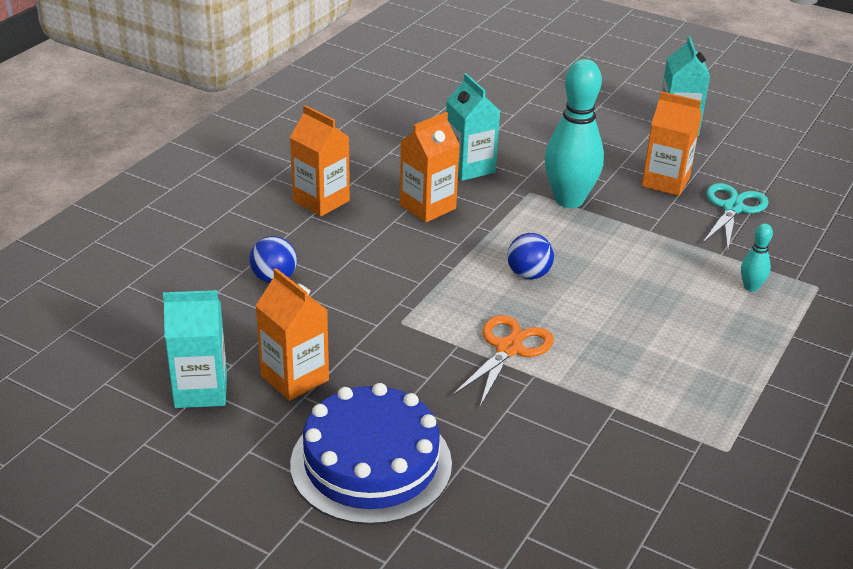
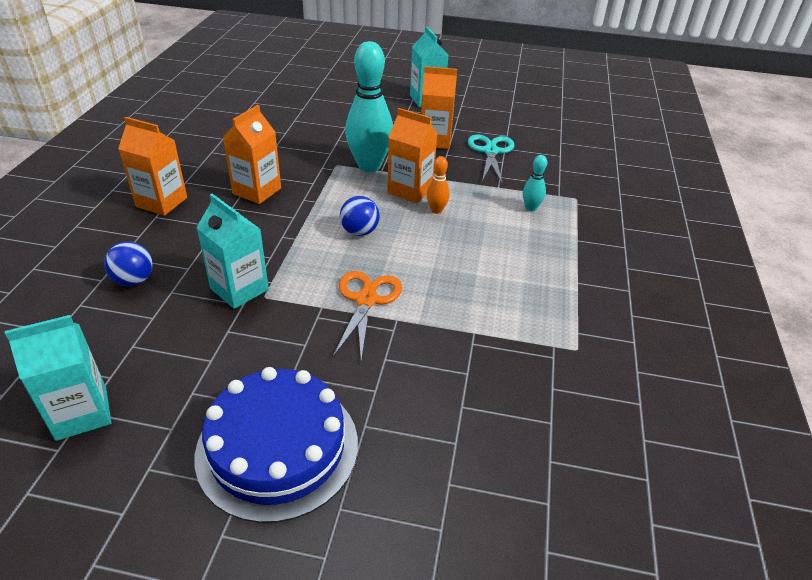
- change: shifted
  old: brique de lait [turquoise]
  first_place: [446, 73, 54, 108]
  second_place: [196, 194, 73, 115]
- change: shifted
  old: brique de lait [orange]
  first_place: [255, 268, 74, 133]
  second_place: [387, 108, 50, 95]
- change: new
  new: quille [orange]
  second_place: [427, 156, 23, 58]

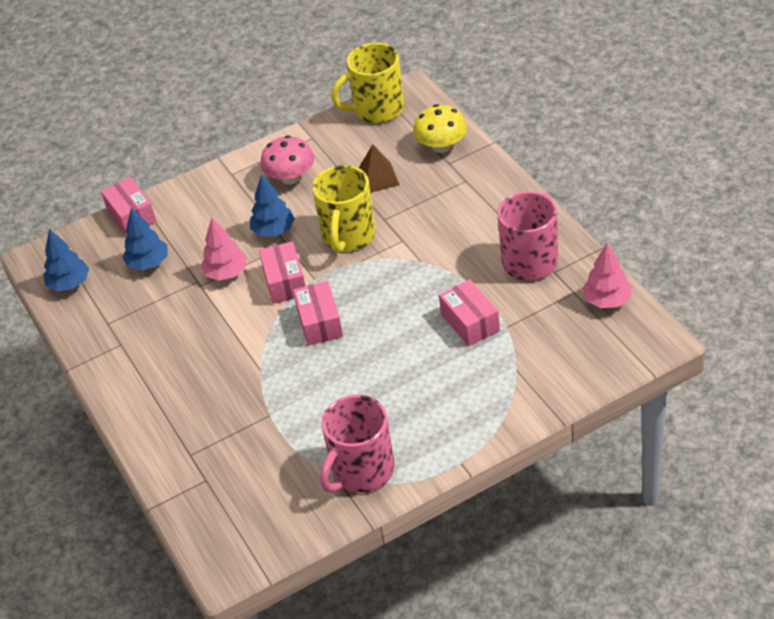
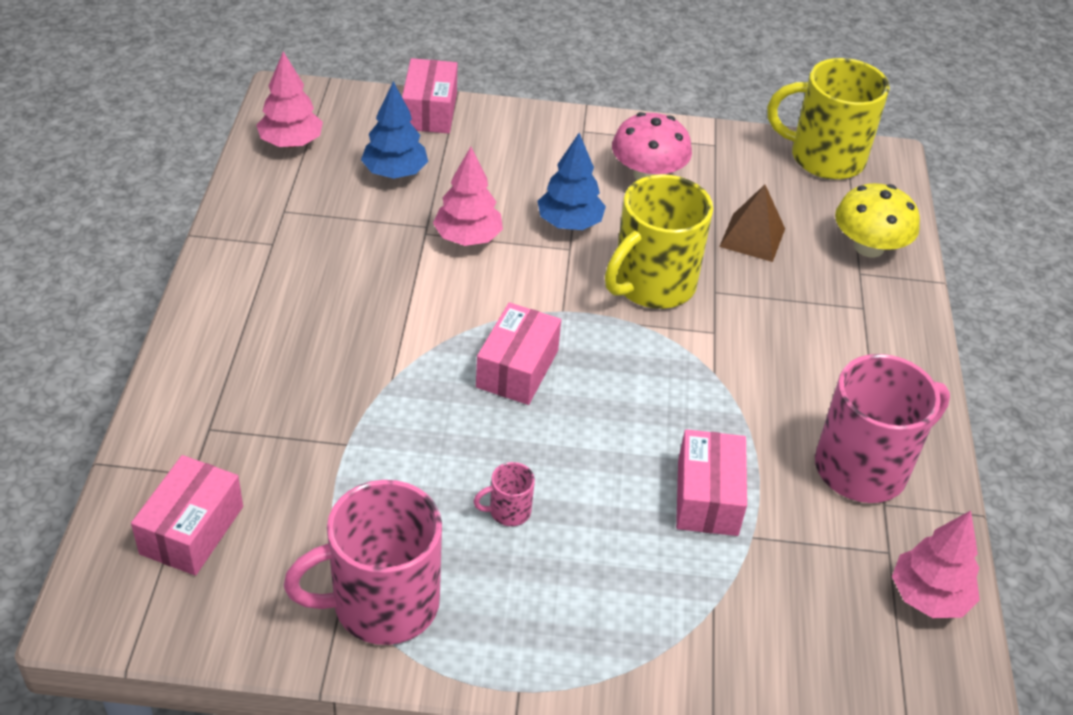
- change: repainted
  old: arbre [bleu]
  new: arbre [rose]
  first_place: [43, 229, 46, 62]
  second_place: [256, 52, 67, 96]
- change: shifted
  old: boîte [rose]
  first_place: [259, 241, 47, 63]
  second_place: [131, 455, 112, 121]
- change: new
  new: tasse [rose]
  second_place: [473, 462, 62, 64]

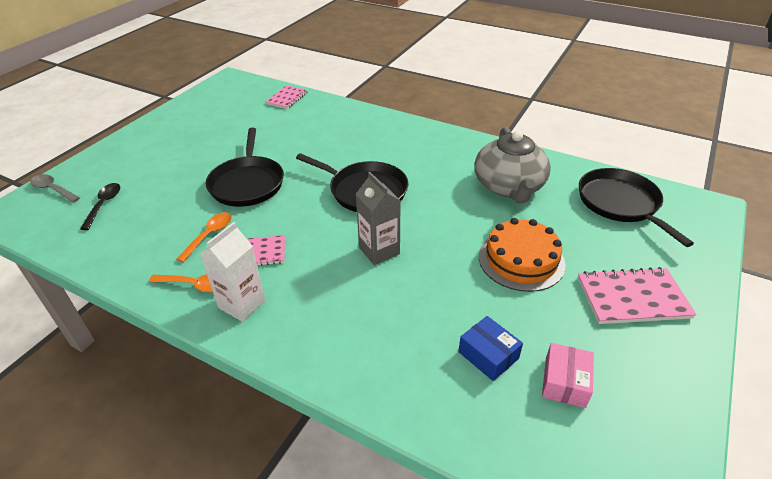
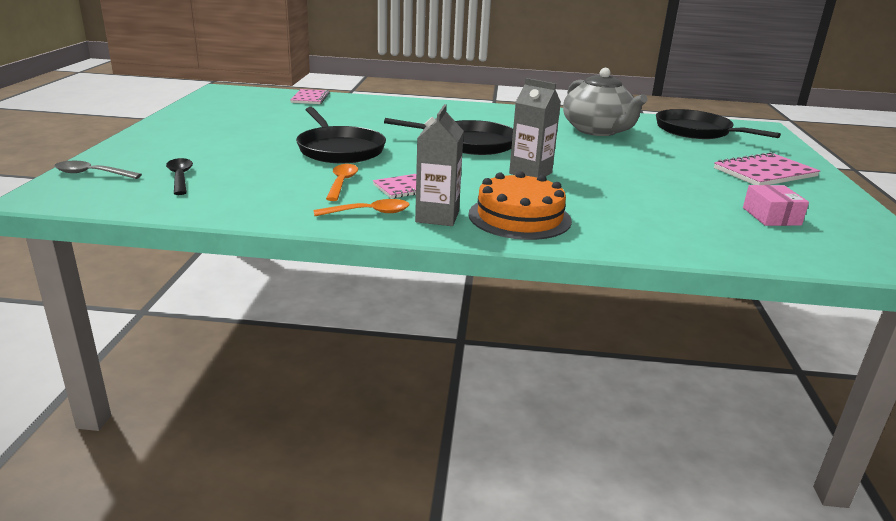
- change: shifted
  old: gâteau [orange]
  first_place: [479, 218, 87, 74]
  second_place: [468, 171, 104, 69]
- change: repainted
  old: brique de lait [blanc]
  new: brique de lait [gris]
  first_place: [200, 222, 66, 100]
  second_place: [415, 104, 49, 122]
- change: gone
  old: boîte [bleu]
  first_place: [458, 316, 65, 65]

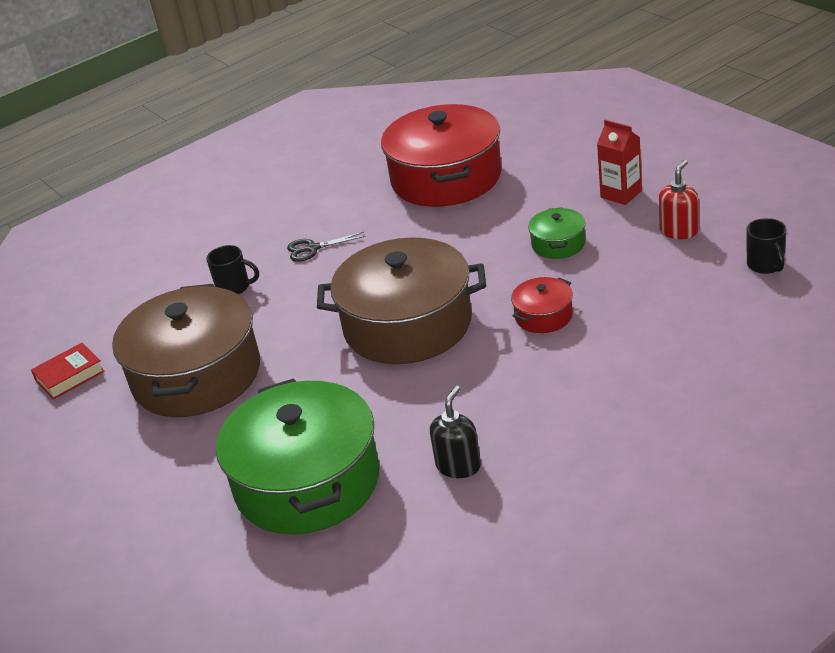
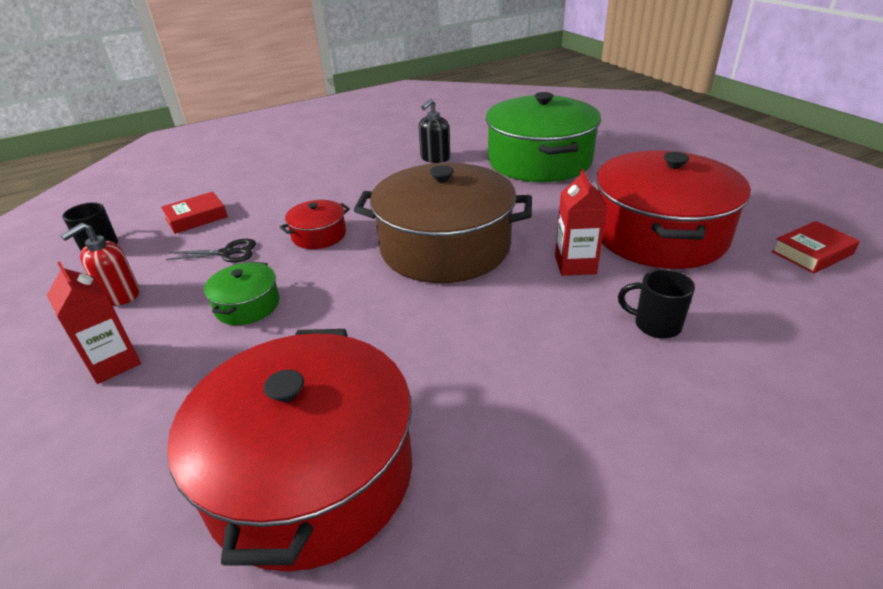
- change: shifted
  old: ciseaux [noir]
  first_place: [287, 232, 79, 30]
  second_place: [166, 239, 90, 24]
- change: repainted
  old: marmite [marron]
  new: marmite [rouge]
  first_place: [112, 284, 148, 133]
  second_place: [596, 151, 155, 118]
- change: new
  new: brique de lait [rouge]
  second_place: [555, 169, 52, 107]
- change: new
  new: livre [rouge]
  second_place: [161, 192, 67, 42]

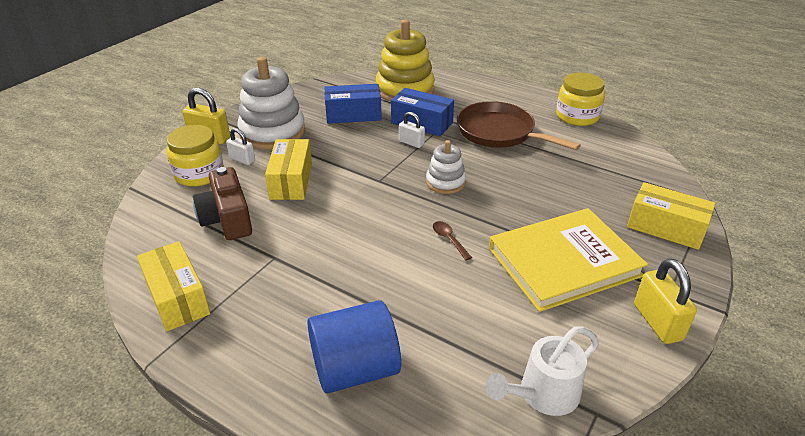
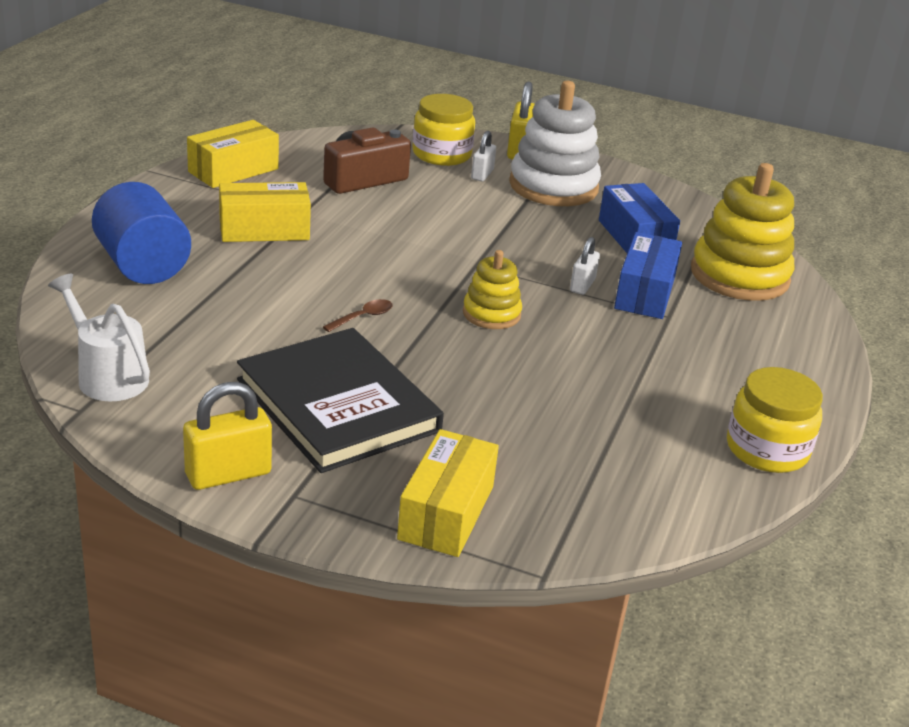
- change: gone
  old: poêle [marron]
  first_place: [457, 101, 124, 49]
- change: shifted
  old: boîte [jaune]
  first_place: [265, 139, 47, 61]
  second_place: [219, 182, 92, 60]
- change: repainted
  old: jouet à empiler [blanc]
  new: jouet à empiler [jaune]
  first_place: [426, 140, 40, 54]
  second_place: [463, 250, 59, 79]
- change: repainted
  old: livre [jaune]
  new: livre [noir]
  first_place: [489, 208, 159, 104]
  second_place: [237, 328, 207, 145]

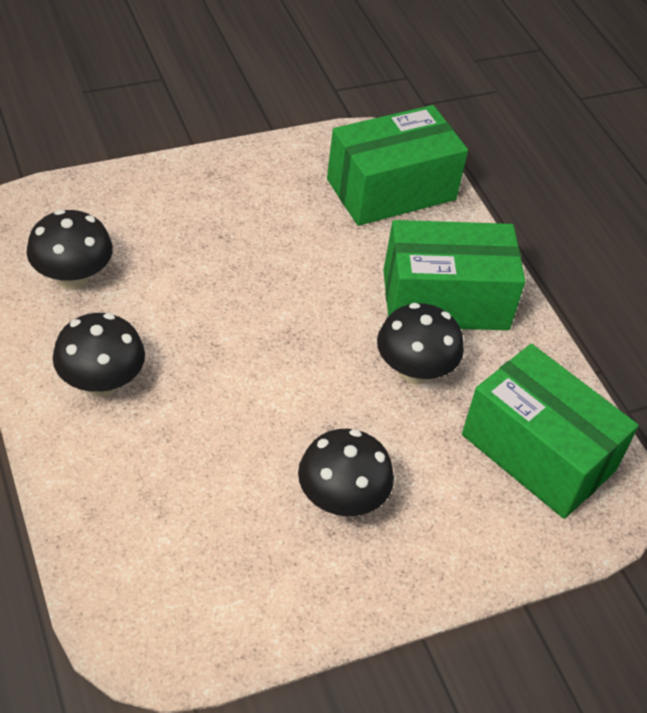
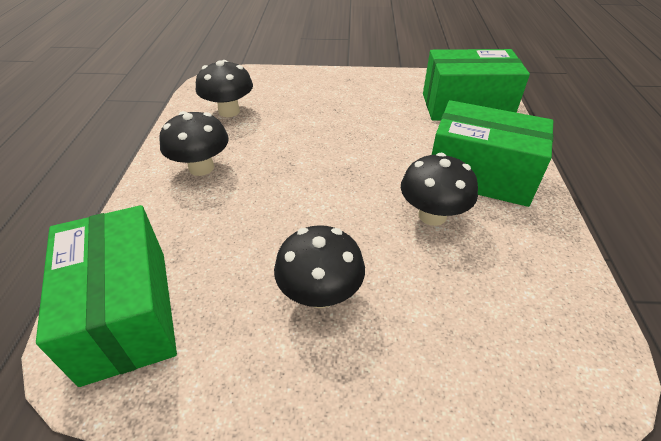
- change: shifted
  old: boîte [vert]
  first_place: [462, 344, 177, 175]
  second_place: [36, 205, 141, 182]

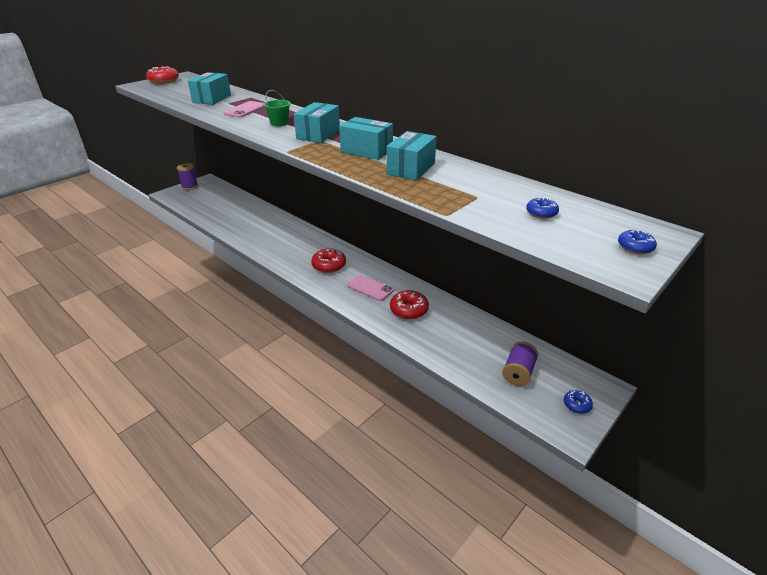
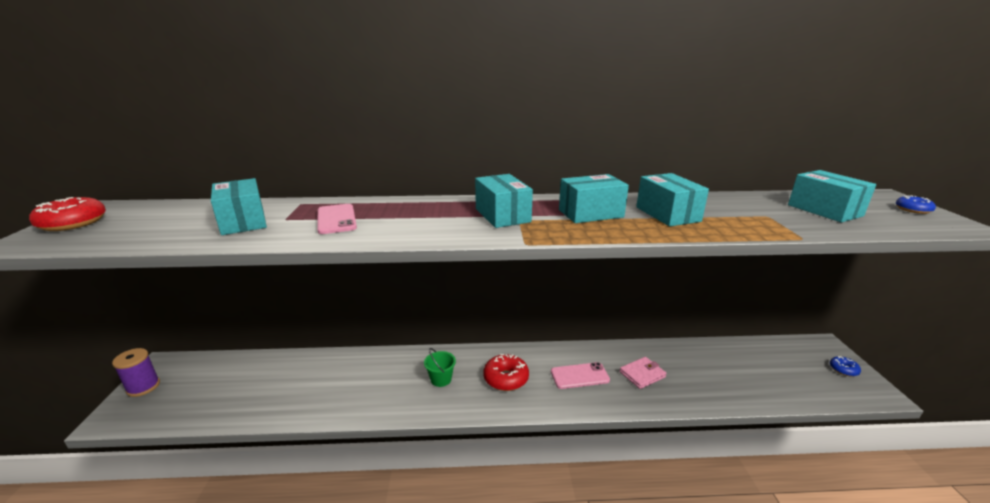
- change: shifted
  old: seau [vert]
  first_place: [264, 90, 27, 36]
  second_place: [424, 348, 32, 39]
- change: swapped
  old: beignet [bleu]
  new: boîte [turquoise]
  first_place: [526, 197, 33, 22]
  second_place: [788, 170, 88, 53]
- change: swapped
  old: beignet [rouge]
  new: portefeuille [rose]
  first_place: [390, 290, 39, 30]
  second_place: [620, 357, 47, 32]
- change: gone
  old: bobine [violet]
  first_place: [502, 342, 36, 44]

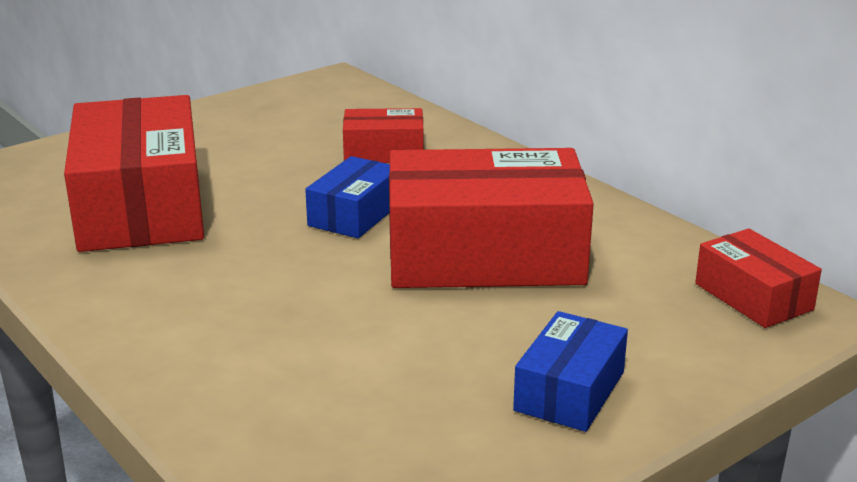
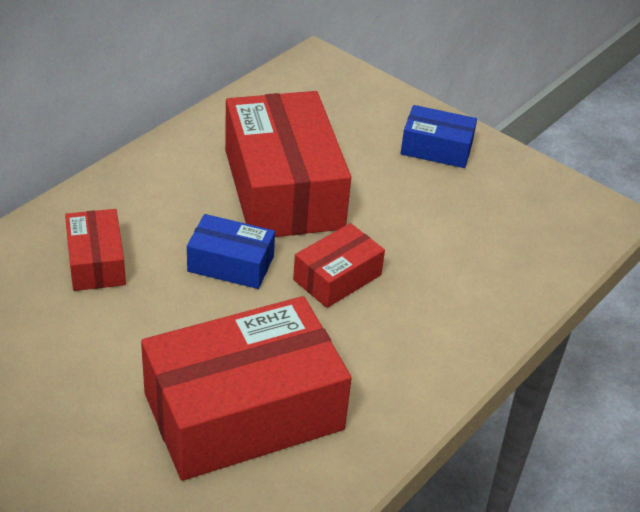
- change: shifted
  old: boîte [rouge]
  first_place: [695, 228, 127, 100]
  second_place: [293, 223, 92, 85]

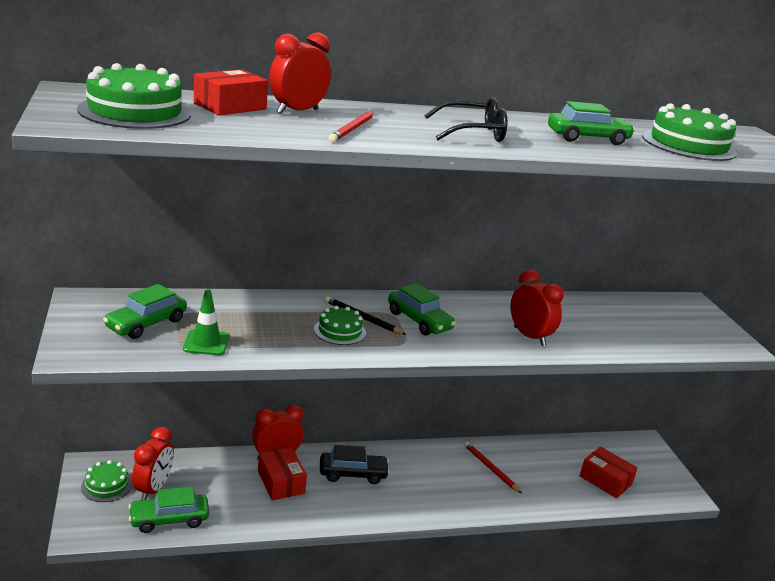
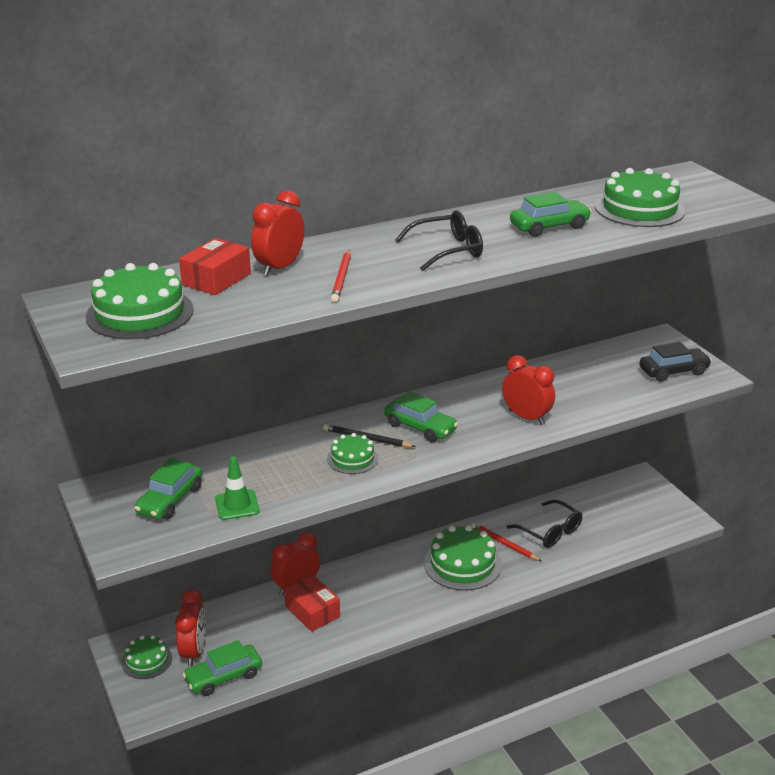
- change: shifted
  old: voiture [noir]
  first_place: [320, 445, 70, 39]
  second_place: [639, 342, 73, 40]
- change: gone
  old: boîte [rouge]
  first_place: [580, 447, 58, 51]
- change: new
  new: lunettes [noir]
  second_place: [507, 500, 75, 48]
- change: new
  new: gâteau [vert]
  second_place: [424, 525, 78, 66]

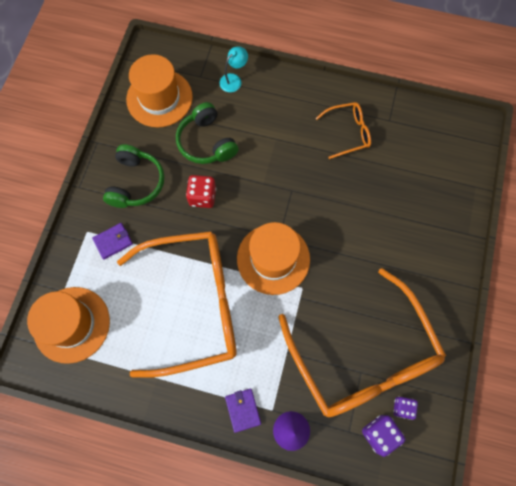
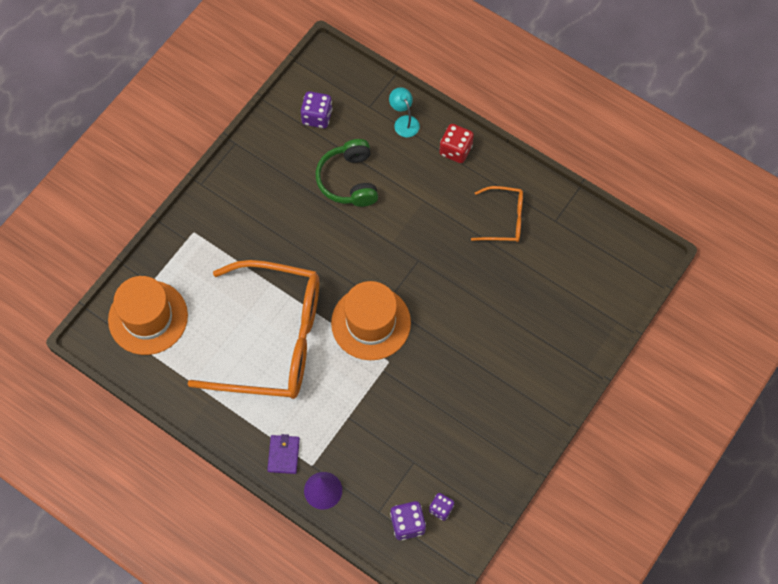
- change: rotated
  old: lampe [turquoise]
  first_place: [220, 47, 28, 45]
  second_place: [389, 87, 31, 50]
  degrees: -90
- change: swapped
  old: chapeau [orange]
  new: dé [violet]
  first_place: [126, 54, 67, 73]
  second_place: [301, 91, 32, 37]
- change: gone
  old: casque audio [vert]
  first_place: [103, 144, 62, 64]
- change: shifted
  old: dé [rouge]
  first_place: [186, 175, 30, 33]
  second_place: [439, 124, 35, 39]
- change: gone
  old: portefeuille [violet]
  first_place: [92, 223, 41, 37]
- change: gone
  old: lunettes [orange]
  first_place: [278, 268, 168, 149]

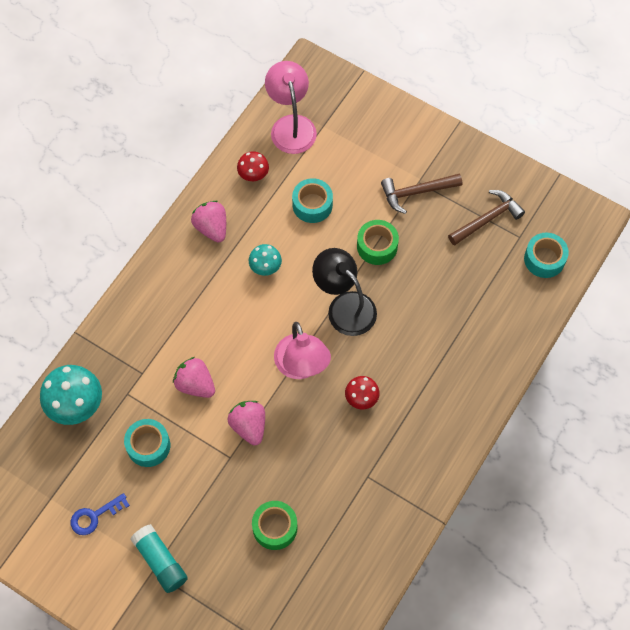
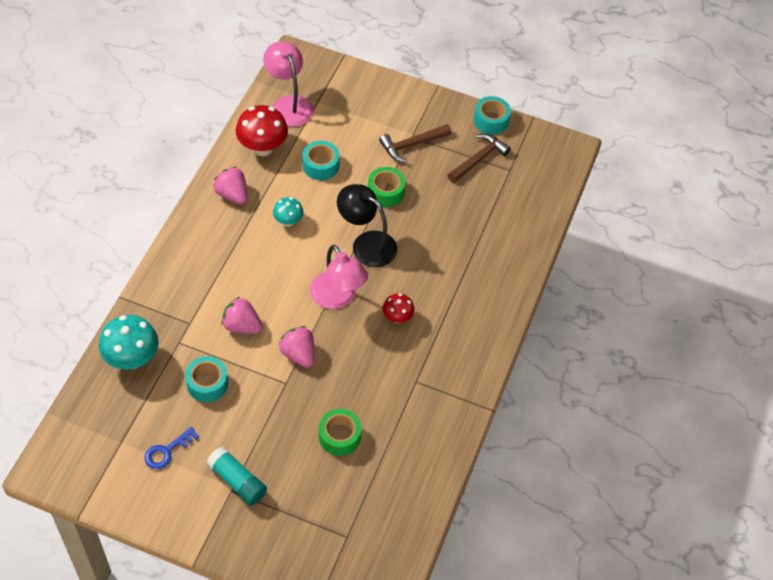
- change: scaled
  old: champignon [rouge]
  first_place: [237, 151, 32, 30]
  second_place: [236, 105, 52, 51]
  factor: 1.77
- change: shifted
  old: ruban adhésif [turquoise]
  first_place: [524, 233, 45, 45]
  second_place: [473, 96, 38, 38]

